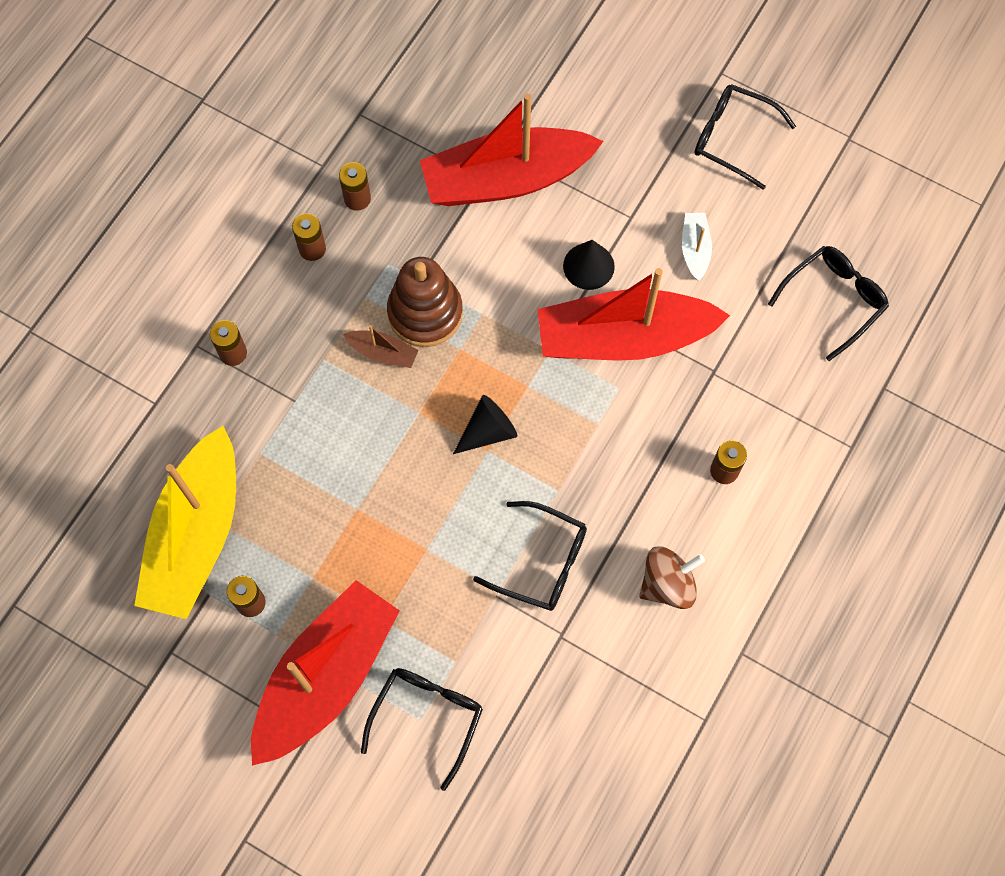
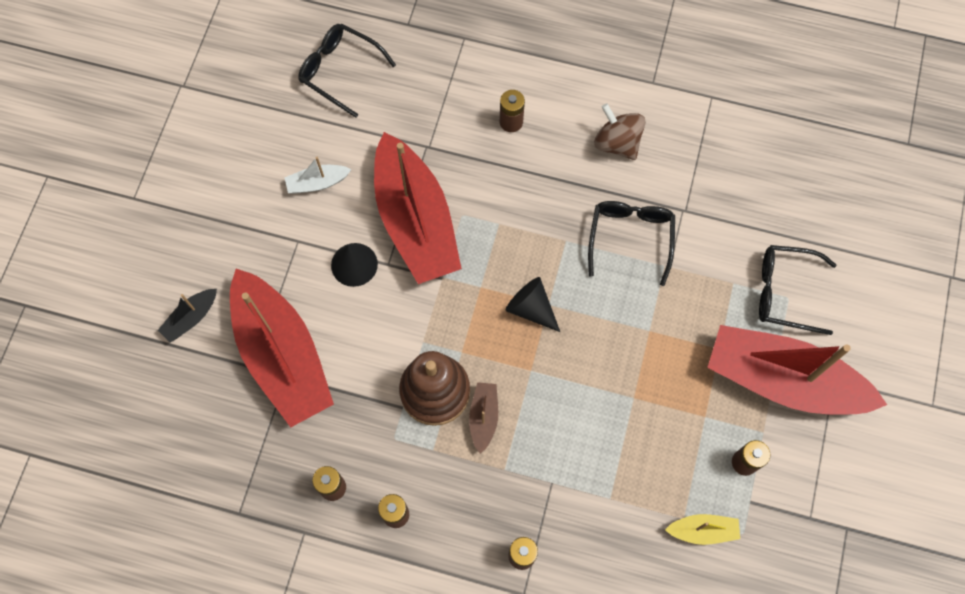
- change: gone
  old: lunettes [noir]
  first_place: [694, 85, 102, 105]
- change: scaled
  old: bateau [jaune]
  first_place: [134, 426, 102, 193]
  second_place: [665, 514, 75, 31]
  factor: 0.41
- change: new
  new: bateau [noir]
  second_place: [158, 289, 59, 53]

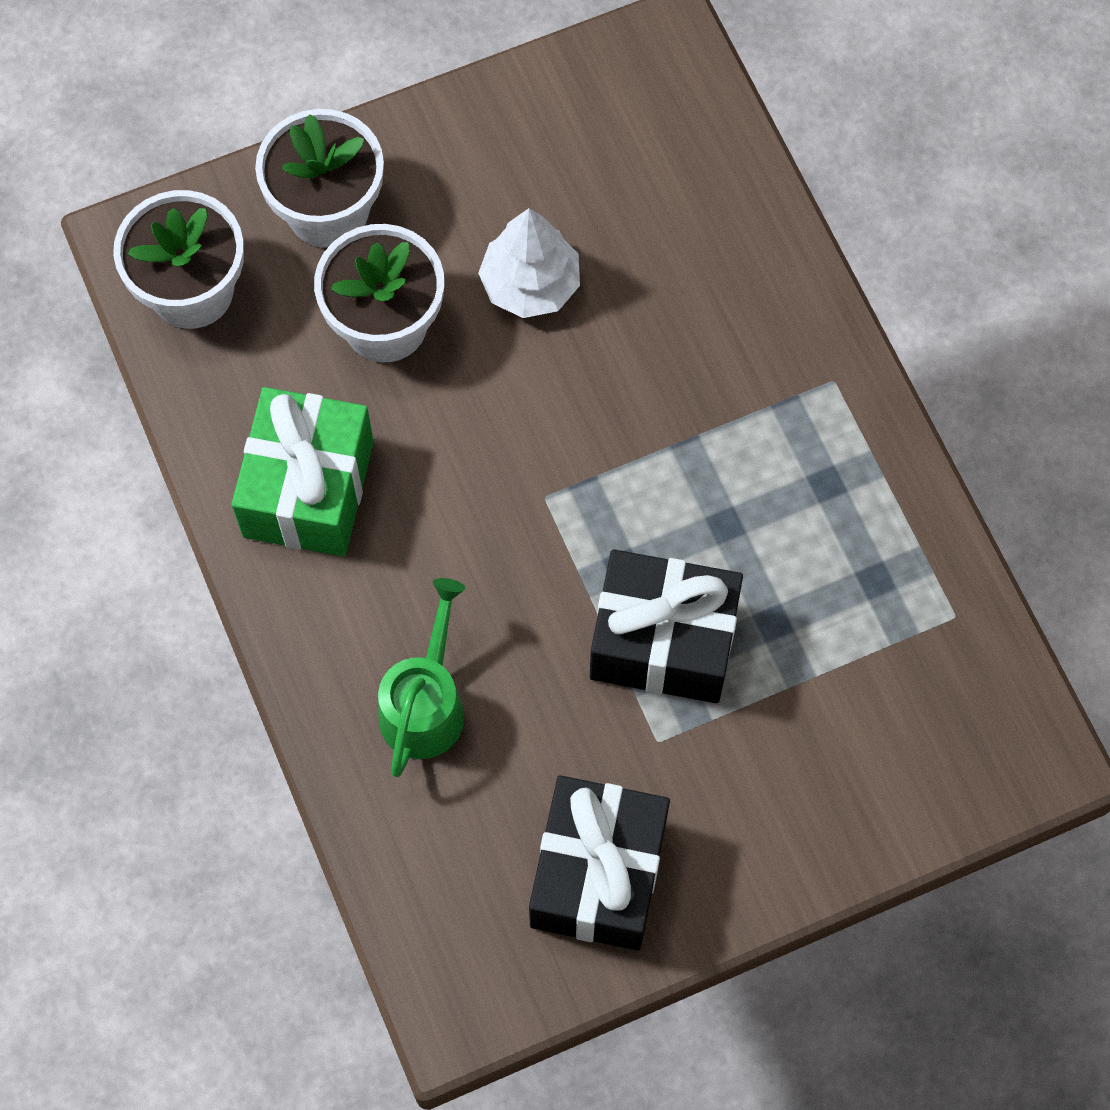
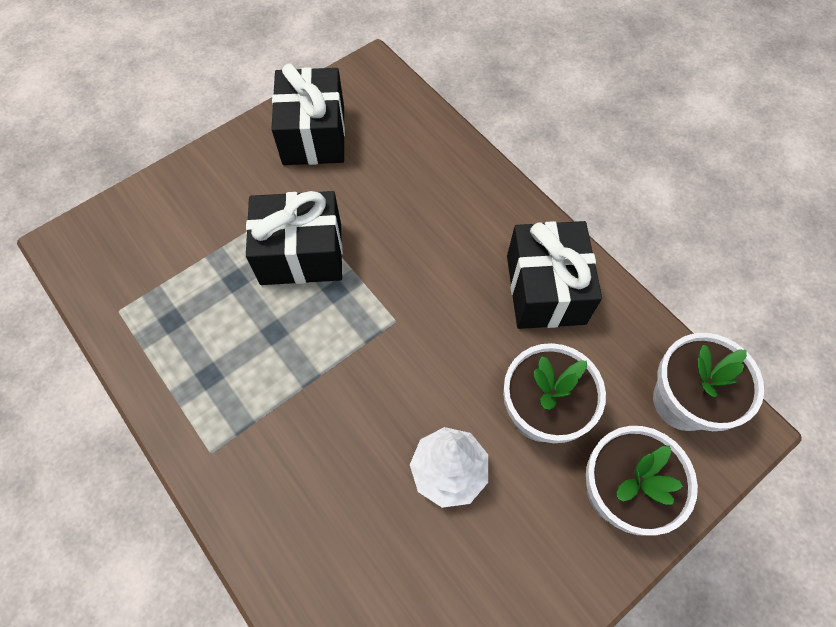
- change: repainted
  old: cadeau [vert]
  new: cadeau [noir]
  first_place: [232, 387, 142, 170]
  second_place: [507, 221, 95, 108]
- change: gone
  old: arrosoir [vert]
  first_place: [378, 578, 87, 199]

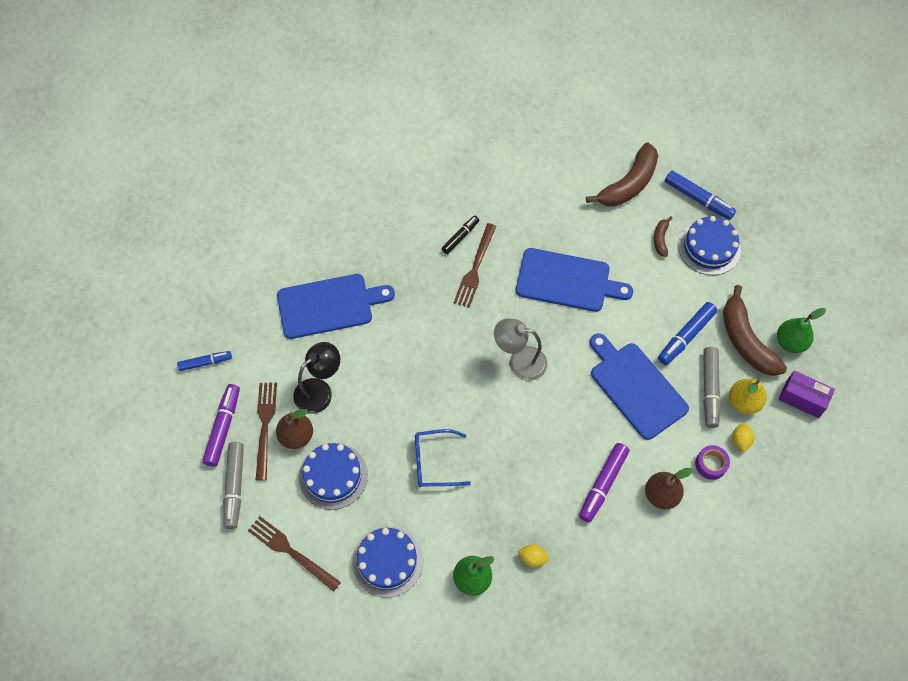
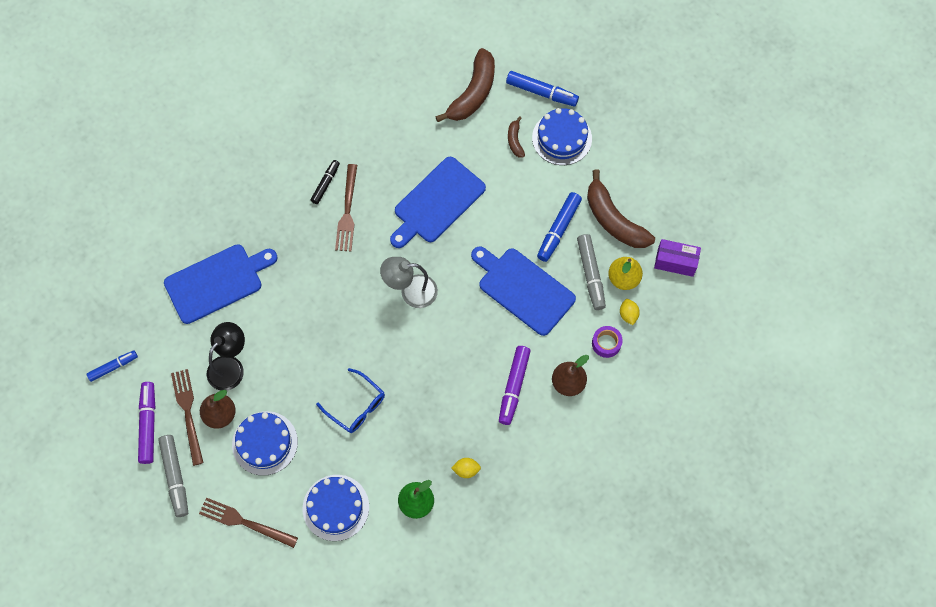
- change: rotated
  old: planche à découper [bleu]
  first_place: [516, 248, 117, 64]
  second_place: [390, 157, 96, 91]
  degrees: 135
- change: gone
  old: poire [vert]
  first_place: [777, 308, 49, 45]
- change: rotated
  old: lunettes [bleu]
  first_place: [415, 429, 56, 58]
  second_place: [316, 368, 69, 65]
  degrees: -120

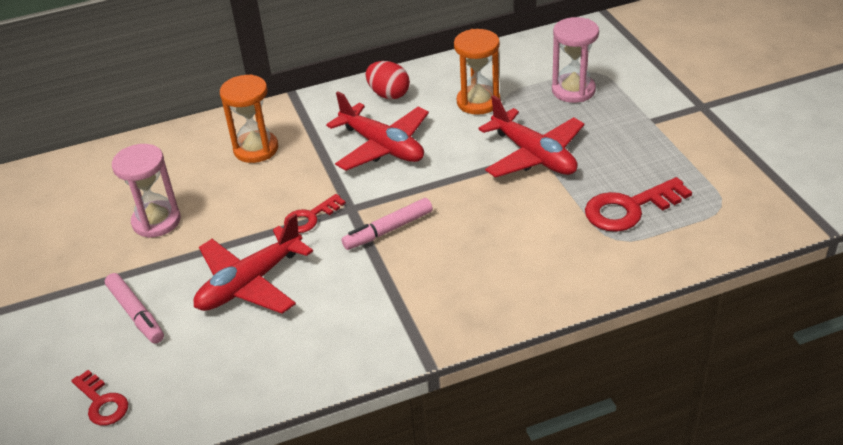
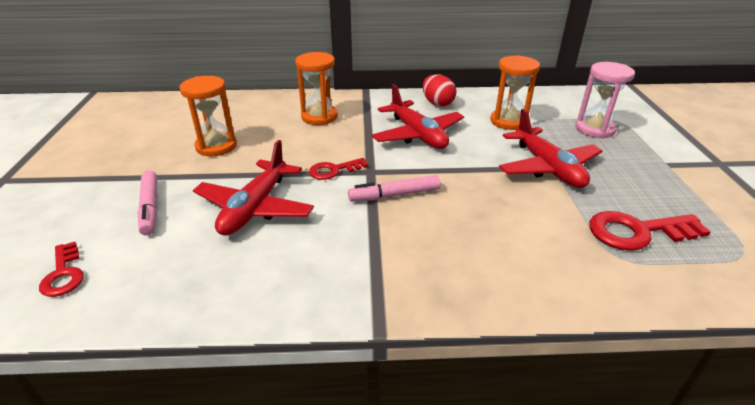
- change: repainted
  old: sablier [rose]
  new: sablier [orange]
  first_place: [112, 144, 69, 94]
  second_place: [179, 76, 58, 81]
- change: rotated
  old: avion [rouge]
  first_place: [194, 214, 119, 100]
  second_place: [193, 140, 121, 96]
  degrees: -45

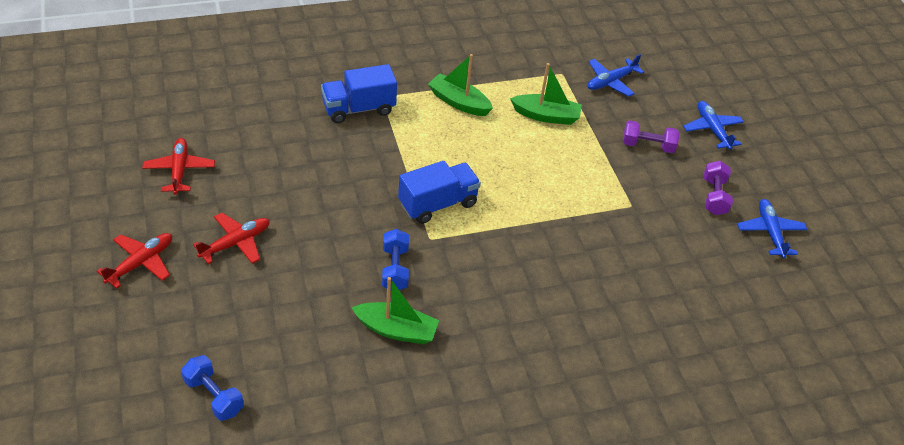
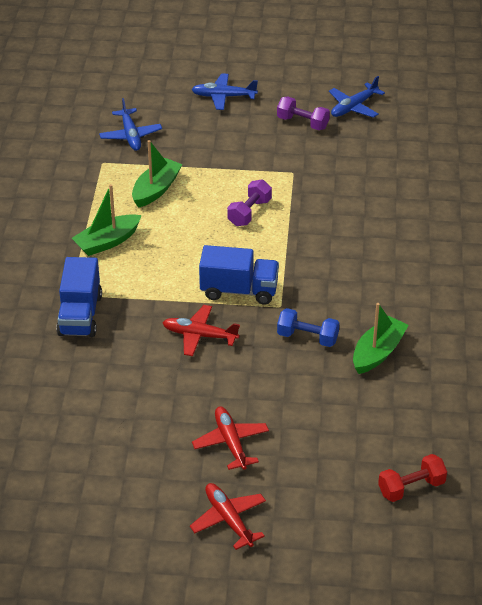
- change: shifted
  old: haltère [violet]
  first_place: [623, 120, 57, 33]
  second_place: [227, 180, 45, 46]
- change: shifted
  old: avion [rouge]
  first_place: [142, 138, 73, 57]
  second_place: [163, 305, 77, 51]
- change: rotated
  old: camion [bleu]
  first_place: [398, 161, 83, 63]
  second_place: [199, 245, 80, 60]
  degrees: 105
- change: rotated
  old: avion [bleu]
  first_place: [737, 199, 70, 59]
  second_place: [329, 76, 56, 42]
  degrees: -60
- change: repainted
  old: haltère [bleu]
  new: haltère [rouge]
  first_place: [181, 355, 63, 66]
  second_place: [378, 454, 69, 48]

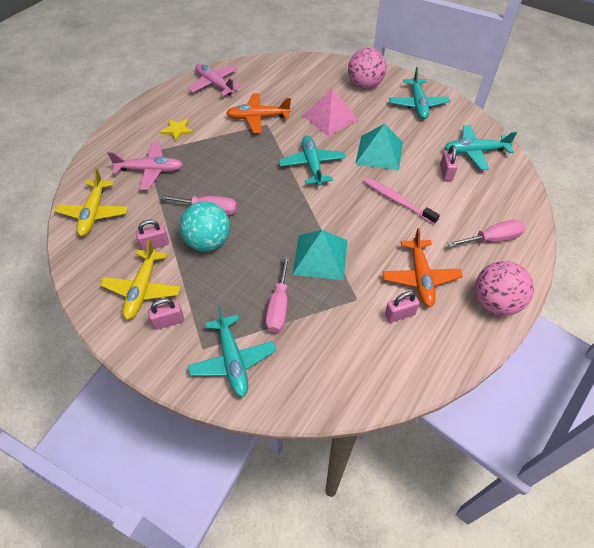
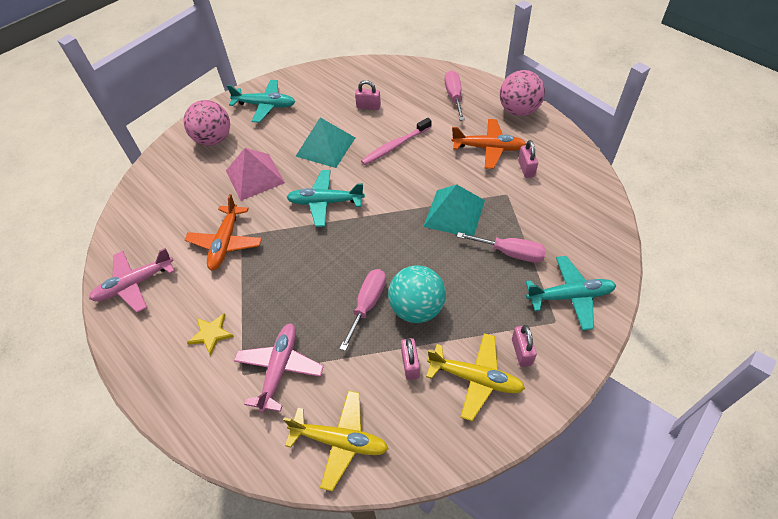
- change: gone
  old: avion [turquoise]
  first_place: [444, 125, 73, 45]

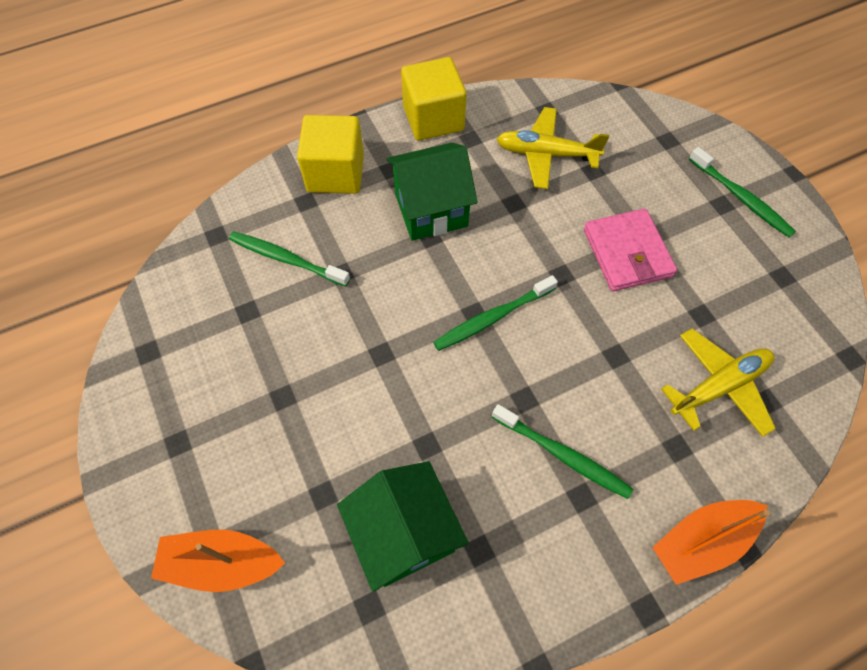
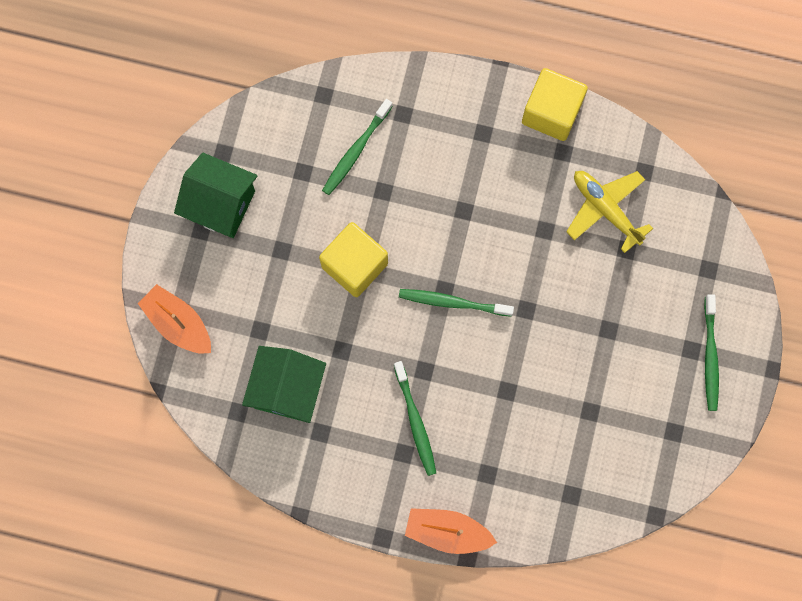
- change: shifted
  old: cube [jaune]
  first_place: [297, 115, 67, 79]
  second_place: [319, 222, 69, 75]
- change: shifted
  old: maison [vert]
  first_place: [386, 143, 92, 98]
  second_place: [174, 153, 83, 85]
- change: gone
  old: portefeuille [rose]
  first_place: [584, 209, 93, 82]
- change: rotated
  old: brosse à dents [vert]
  first_place: [229, 231, 121, 55]
  second_place: [322, 99, 71, 96]
  degrees: -120
- change: gone
  old: avion [jaune]
  first_place: [661, 328, 115, 109]

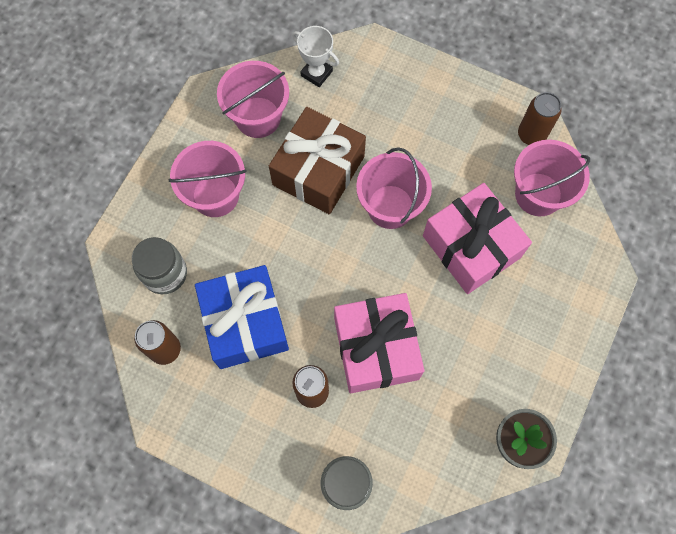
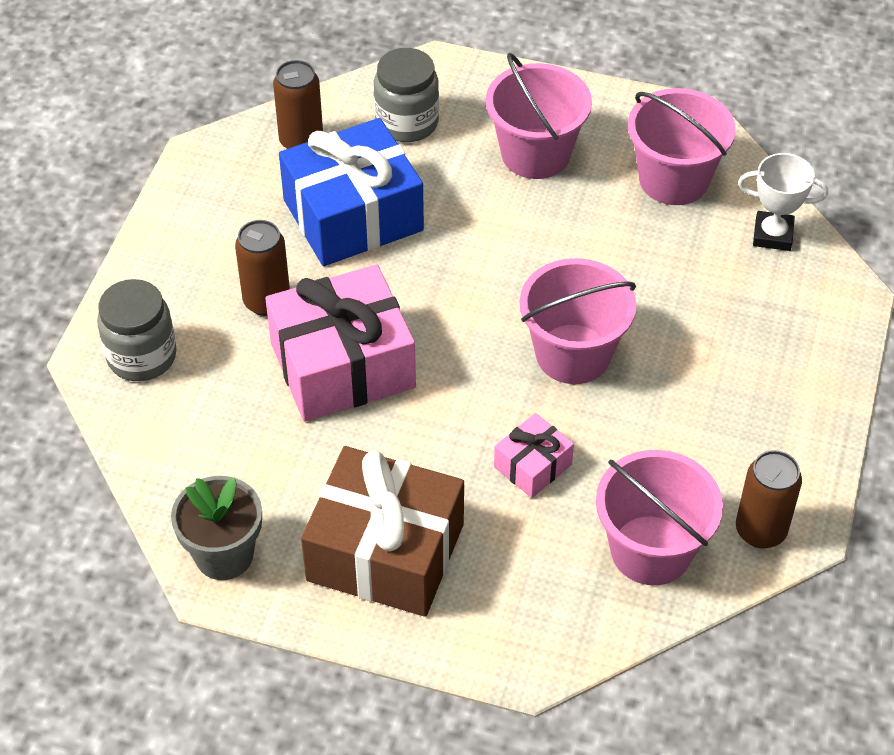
- change: rotated
  old: trophée [blanc]
  first_place: [292, 26, 47, 61]
  second_place: [738, 153, 90, 98]
  degrees: 75
- change: shifted
  old: cadeau [marron]
  first_place: [269, 107, 97, 107]
  second_place: [301, 446, 163, 171]
- change: scaled
  old: cadeau [rose]
  first_place: [423, 183, 109, 111]
  second_place: [494, 413, 80, 85]
  factor: 0.48

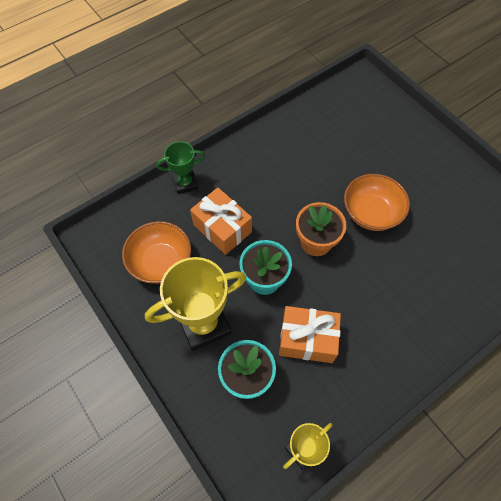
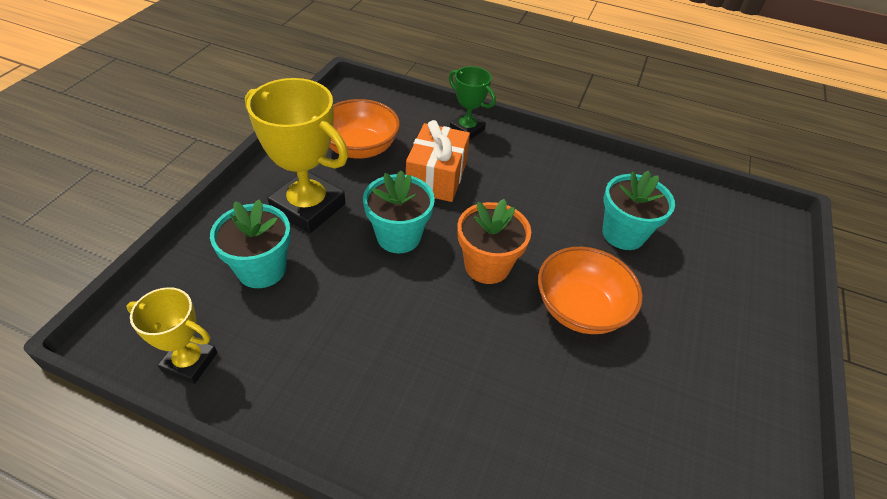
- change: gone
  old: cadeau [orange]
  first_place: [279, 306, 62, 57]
- change: new
  new: pot de fleurs [turquoise]
  second_place: [602, 170, 73, 80]

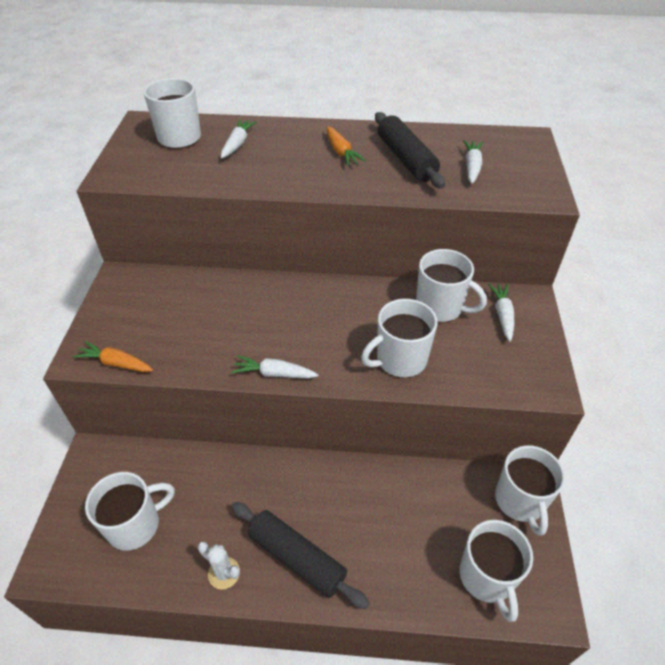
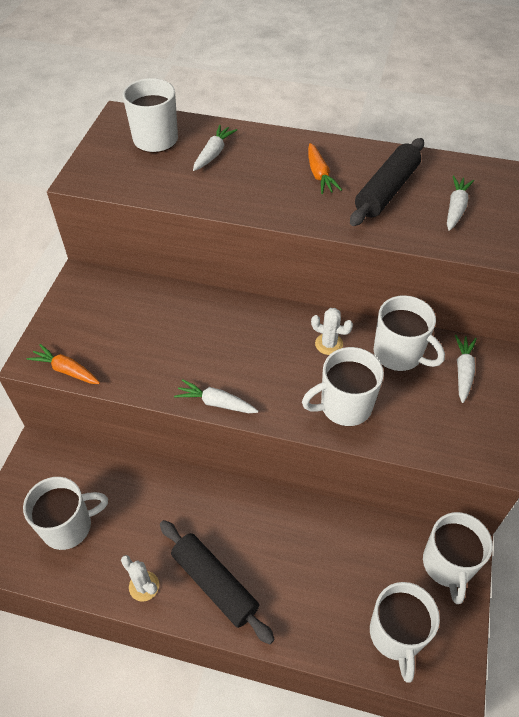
- change: rotated
  old: rouleau à pâtisserie [noir]
  first_place: [375, 112, 70, 77]
  second_place: [350, 138, 74, 88]
  degrees: 45
- change: new
  new: cactus [blanc]
  second_place: [311, 308, 42, 47]

